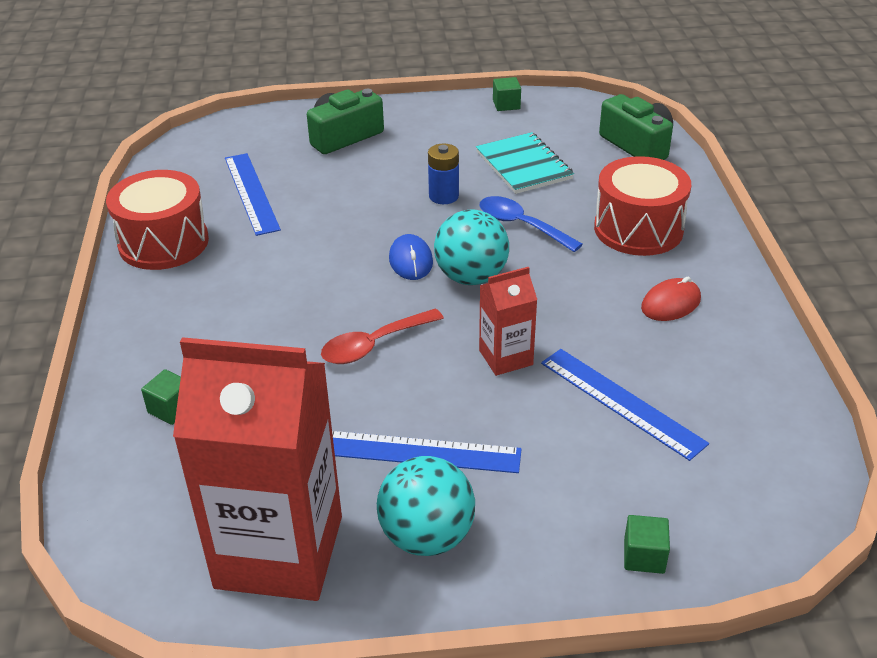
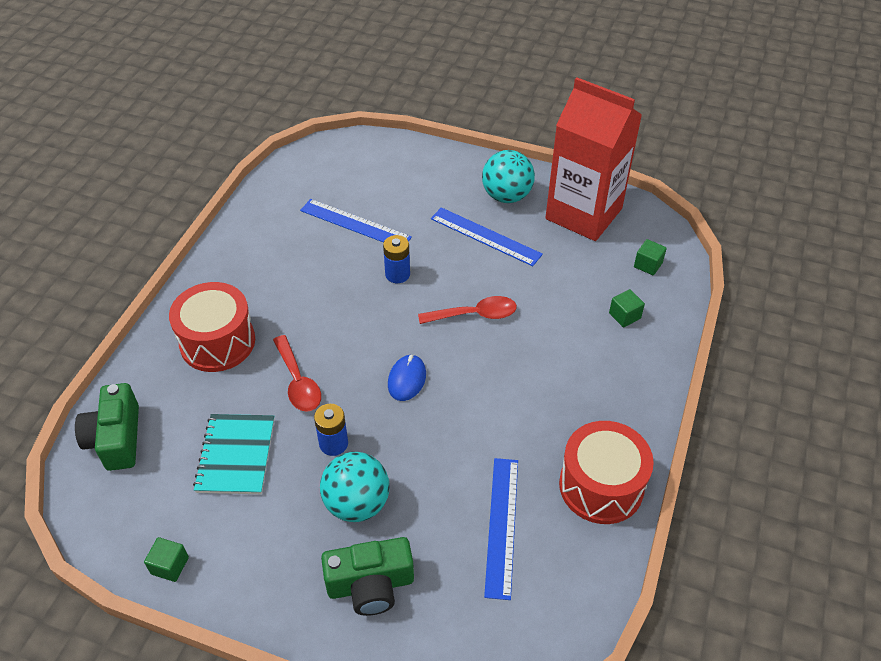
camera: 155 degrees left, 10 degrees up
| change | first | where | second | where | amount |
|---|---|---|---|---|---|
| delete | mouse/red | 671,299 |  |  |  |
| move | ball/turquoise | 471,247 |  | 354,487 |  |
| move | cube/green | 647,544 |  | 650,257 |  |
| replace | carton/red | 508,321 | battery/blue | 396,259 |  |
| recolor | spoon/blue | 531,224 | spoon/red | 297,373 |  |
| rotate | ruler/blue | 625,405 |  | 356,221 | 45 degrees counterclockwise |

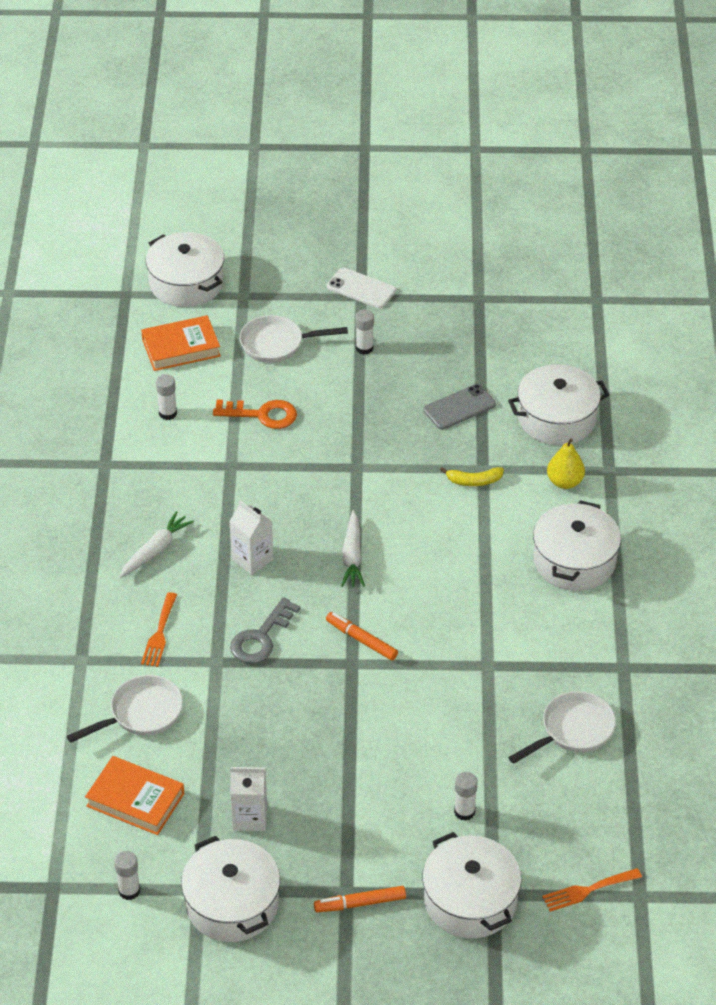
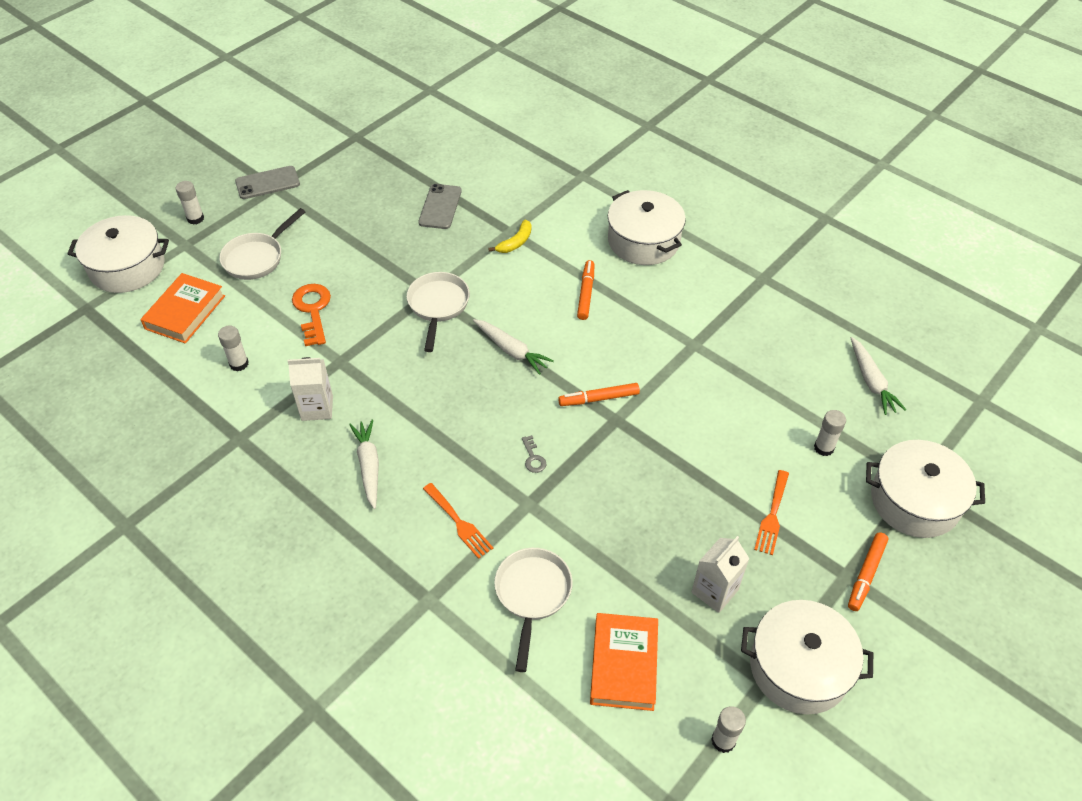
camera: 50 degrees left, 5 degrees up
| change | first | where | second | where | amount |
|---|---|---|---|---|---|
| delete | pot/white | 558,404 |  |  |  |
| delete | pear/yellow | 566,464 |  |  |  |
| insert |  |  | marker/orange | 585,290 |  |
| insert |  |  | carrot/white | 878,376 |  |
| move | carton/white | 251,537 |  | 310,389 |  |
| move | glue stick/white | 364,332 |  | 190,203 |  |
| move | pan/white | 562,727 |  | 438,312 |  |
| move | fork/orange | 592,890 |  | 771,512 |  |
| recolor | phone/white | 361,288 | phone/grey | 267,182 |  |
| rotate | book/orange | 134,795 |  | 624,662 | 60 degrees counterclockwise |
| rotate | key/orange | 255,414 |  | 311,315 | 60 degrees counterclockwise |
| resize | key/grey | 265,630 |  | 534,454 | x0.49 |

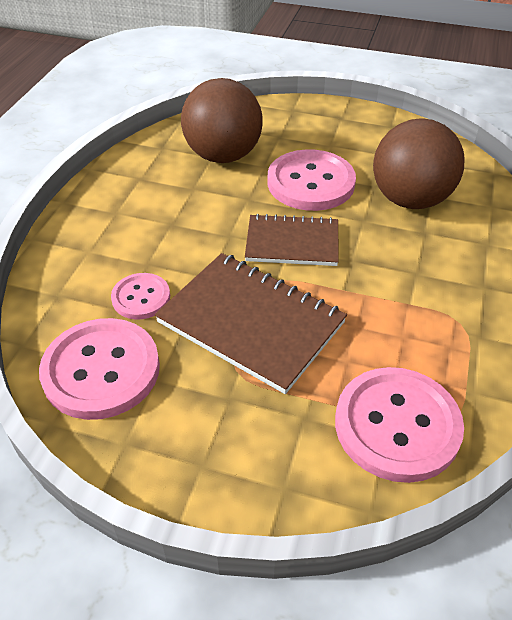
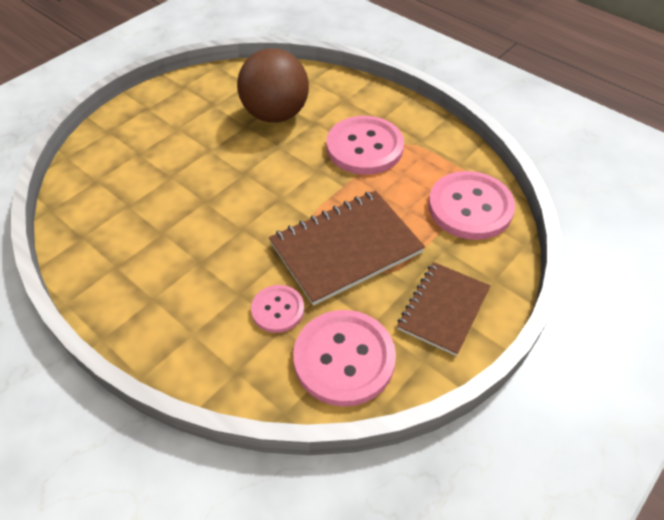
camera: 65 degrees left, 5 degrees up
| change | first | where | second | where | amount |
|---|---|---|---|---|---|
| delete | ball/brown | 222,120 |  |  |  |
| move | notebook/brown | 292,240 |  | 443,309 |  |
| move | button/pink | 311,180 |  | 365,145 |  |

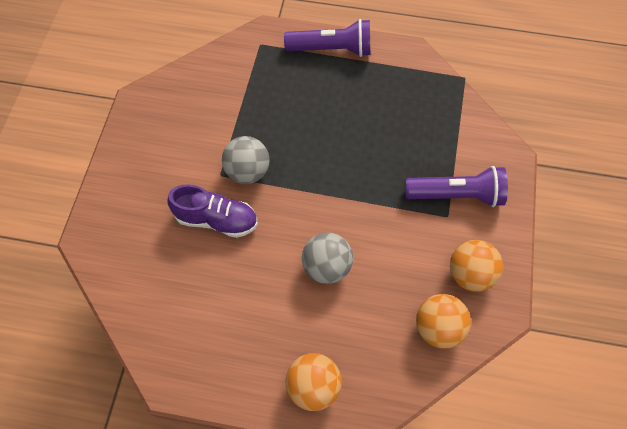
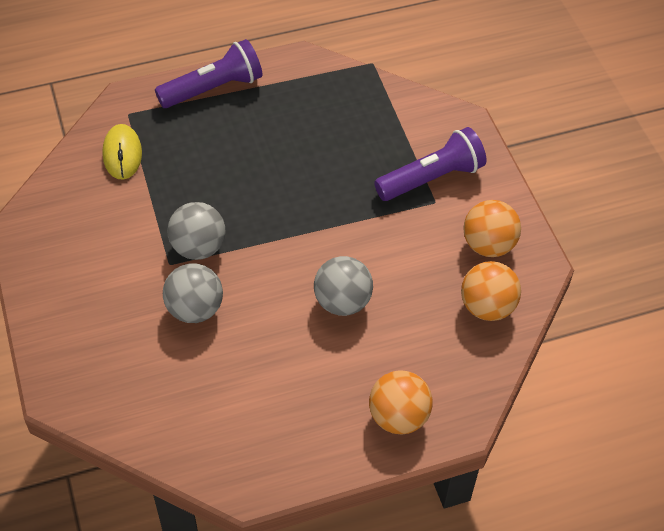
camera: 30 degrees left, 10 degrees down
| change | first | where | second | where | amount |
|---|---|---|---|---|---|
| insert |  |  | mouse/yellow | 122,152 |  |
| replace | shoe/purple | 212,211 | ball/grey | 193,293 |  |

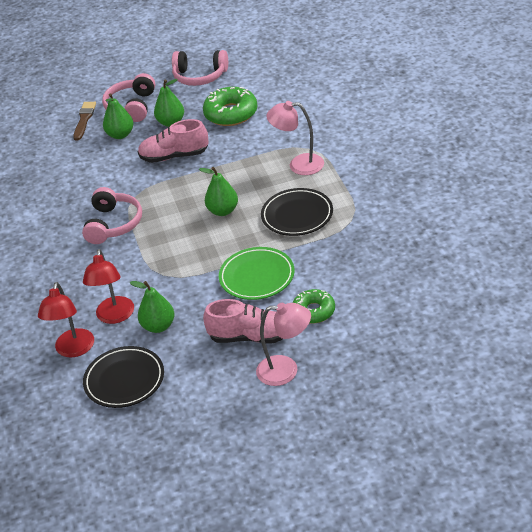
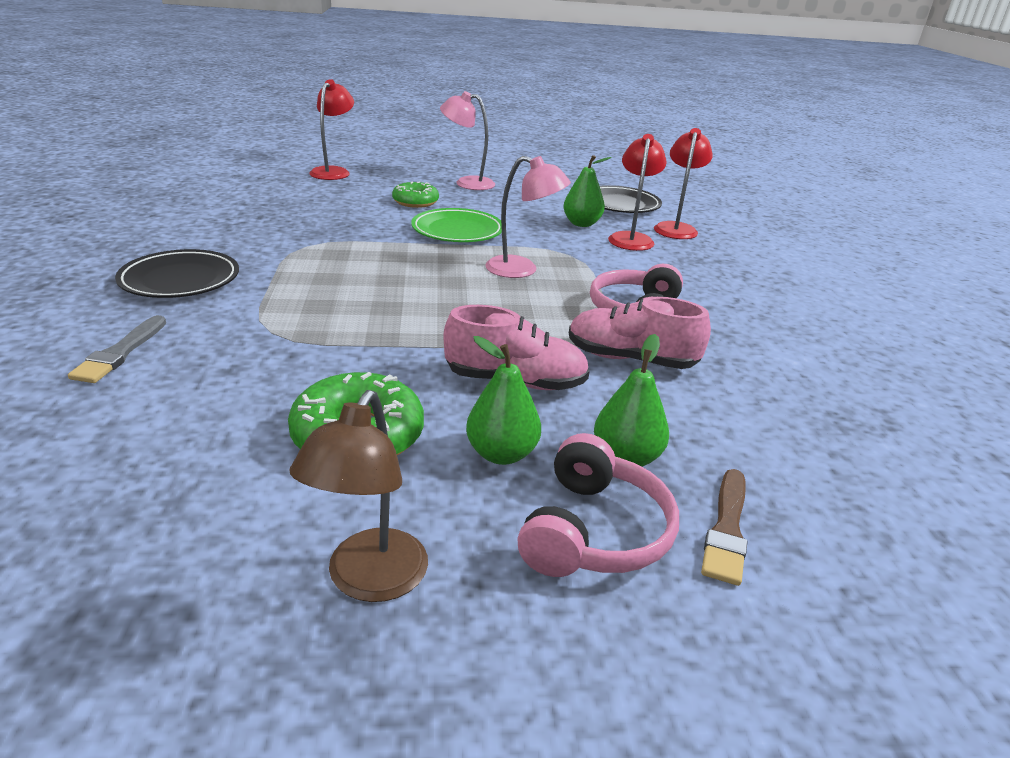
camera: 175 degrees left, 10 degrees down
| change | first | where | second | where | amount |
|---|---|---|---|---|---|
| delete | pear/green | 218,191 |  |  |  |
| insert |  |  | brush/grey | 117,349 |  |
| insert |  |  | lamp/red | 331,129 |  |
| move | shoe/pink | 242,321 |  | 640,333 |  |
| move | plate/black | 297,212 |  | 177,273 |  |
| move | lamp/pink | 295,138 |  | 528,217 |  |
| replace | headphones/pink | 200,68 | lamp/brown | 358,496 |  |

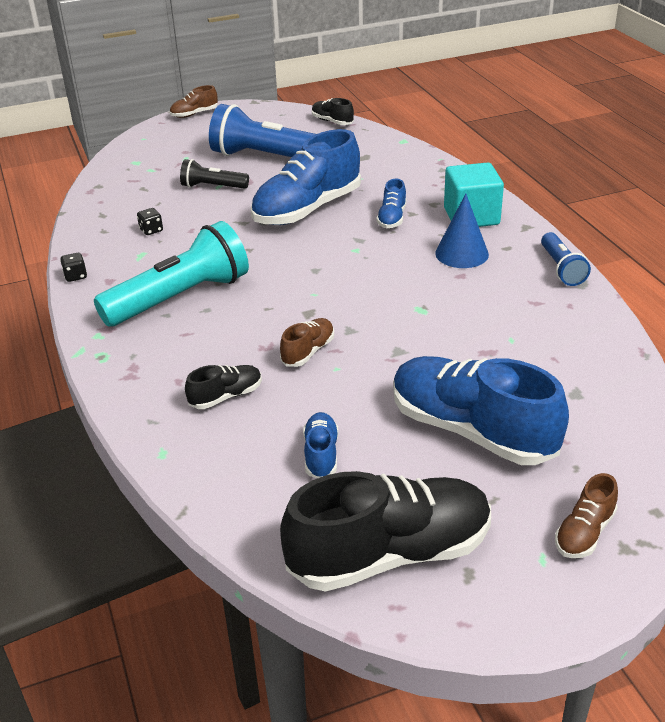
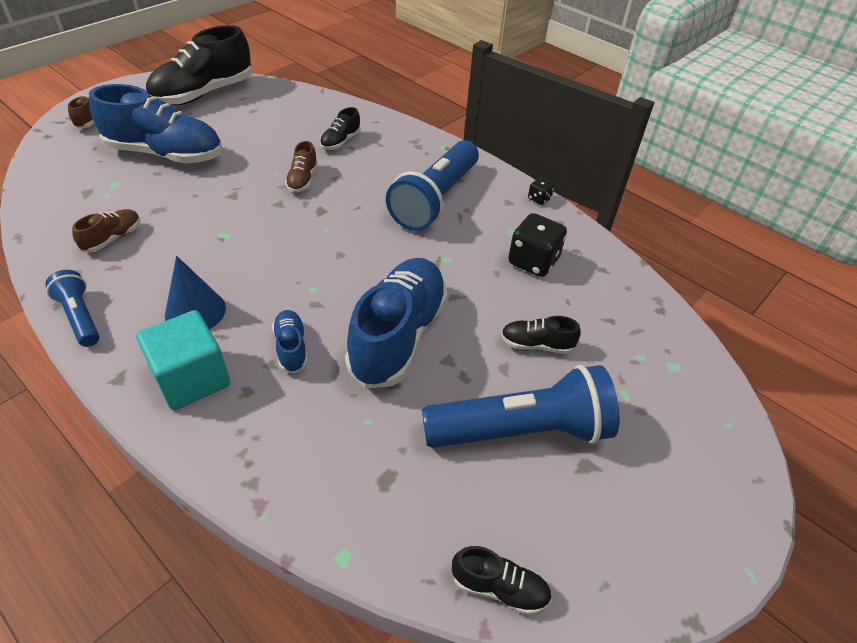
camera: 150 degrees right, 10 degrees up
| change | first | where | second | where | amount |
|---|---|---|---|---|---|
| delete | shoe/blue | 320,445 |  |  |  |
| move | shoe/brown | 194,101 |  | 106,231 |  |
| replace | flashlight/black | 214,174 | shoe/black | 541,335 |  |
| recolor | flashlight/turquoise | 171,273 | flashlight/blue | 432,185 |  |
| resize | dice/black | 150,221 |  | 537,245 | x2.05 |

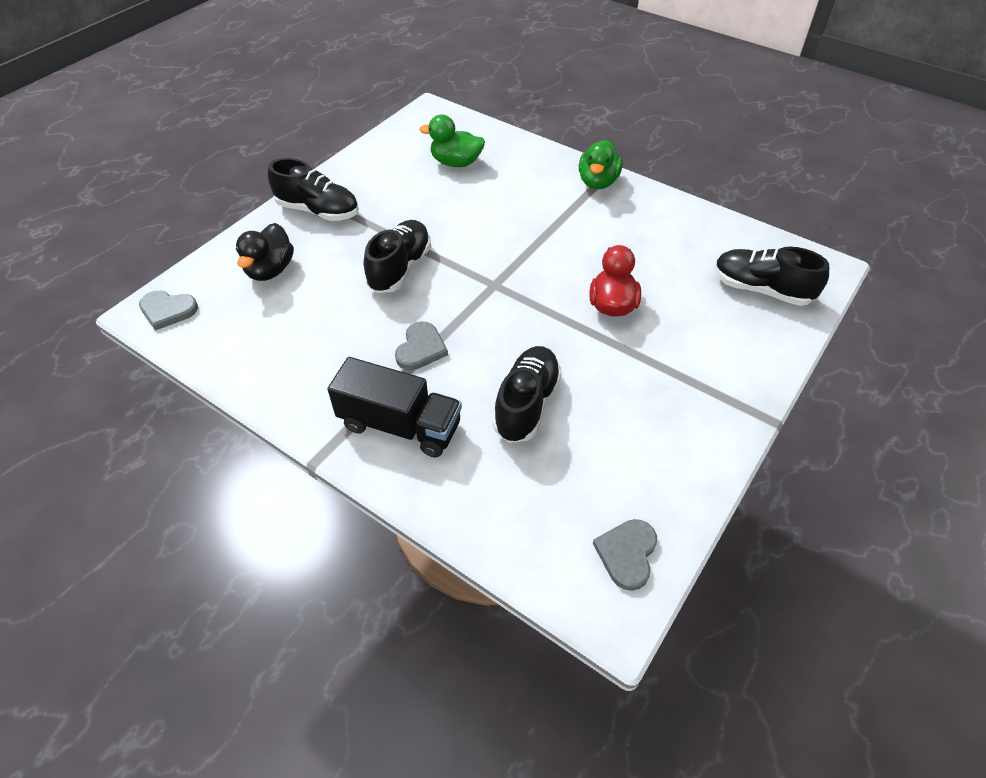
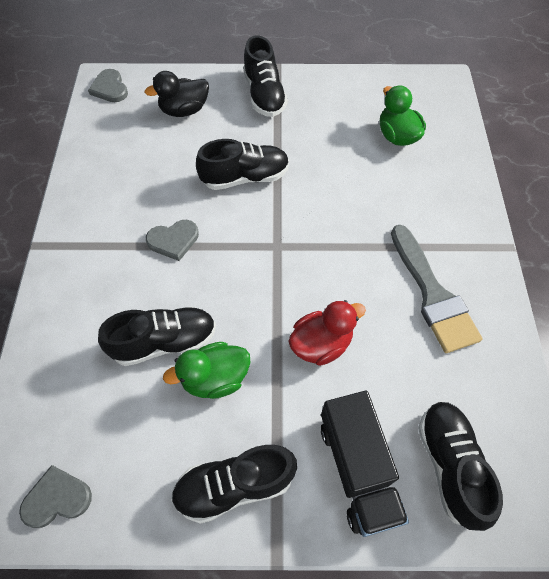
camera: 55 degrees right, 10 degrees up
| change | first | where | second | where | amount |
|---|---|---|---|---|---|
| insert |  |  | shoe/black | 234,484 |  |
| insert |  |  | brush/grey | 437,289 |  |
| move | truck/black | 395,407 |  | 365,464 |  |
| move | duck/green | 601,164 |  | 206,370 |  |

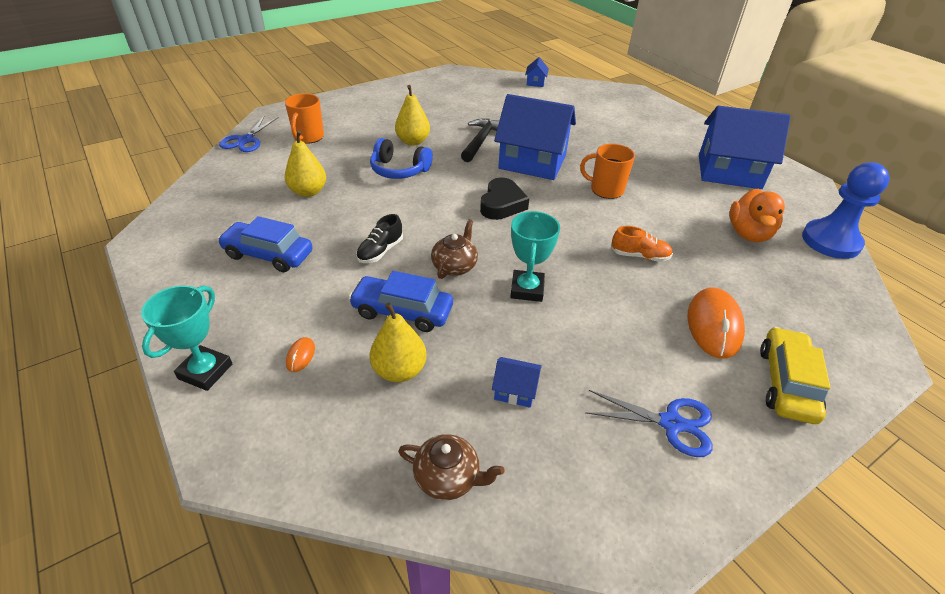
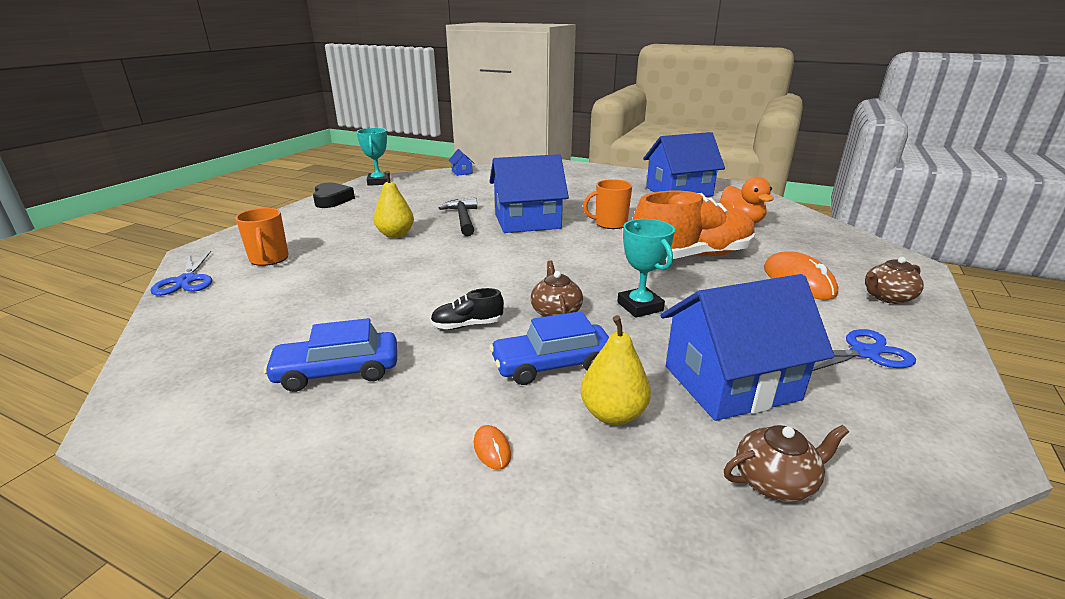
camera: 30 degrees left, 15 degrees down
| change | first | where | second | where | amount |
|---|---|---|---|---|---|
| delete | pear/yellow | 305,163 |  |  |  |
| delete | headphones/blue | 401,158 |  |  |  |
| delete | pawn/blue | 846,210 |  |  |  |
| move | trophy/turquoise | 186,338 |  | 372,157 |  |
| move | heart/black | 504,199 |  | 334,195 |  |
| replace | car/yellow | 795,375 | teapot/brown | 894,280 |  |
| rotate | shoe/black | 379,238 |  | 467,308 | 75 degrees clockwise |
| resize | house/blue | 517,382 |  | 747,347 | x2.42 |
| resize | shoe/orange | 642,244 |  | 694,225 | x2.38 |

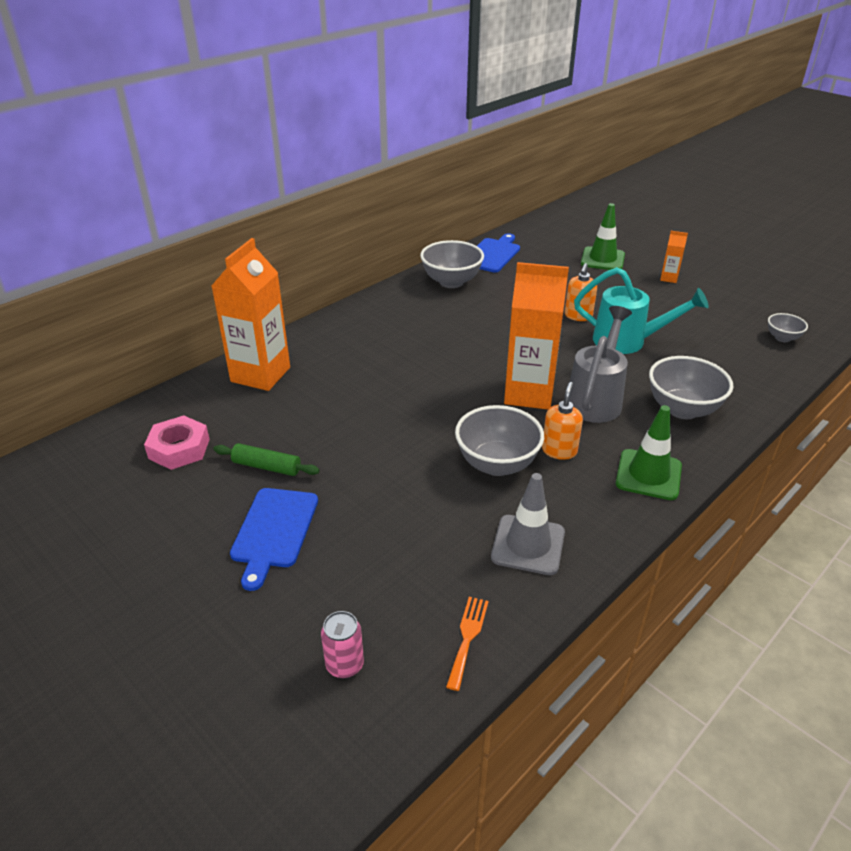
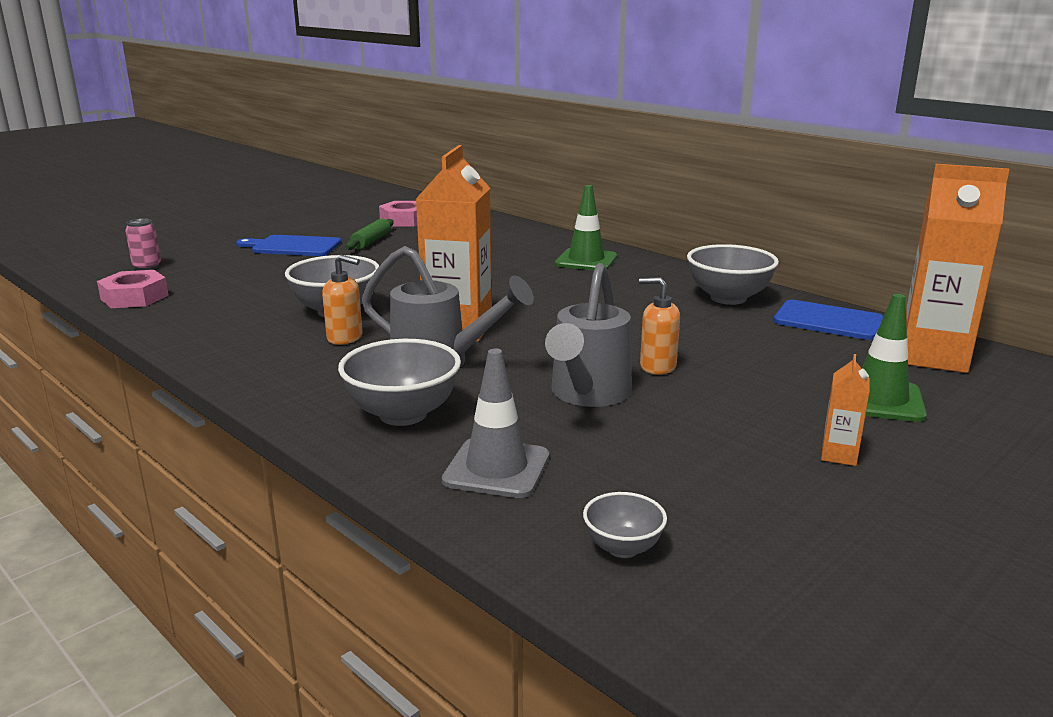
camera: 90 degrees right, 15 degrees down
| change | first | where | second | where | amount |
|---|---|---|---|---|---|
| move | carton/orange | 251,314 |  | 958,268 |  |
| move | traffic cone/grey | 528,524 |  | 495,423 |  |
| move | traffic cone/green | 649,452 |  | 586,227 |  |
| replace | fork/orange | 467,644 | nut/pink | 133,289 |  |
| recolor | watering can/turquoise | 641,310 | watering can/grey | 588,335 |  |

